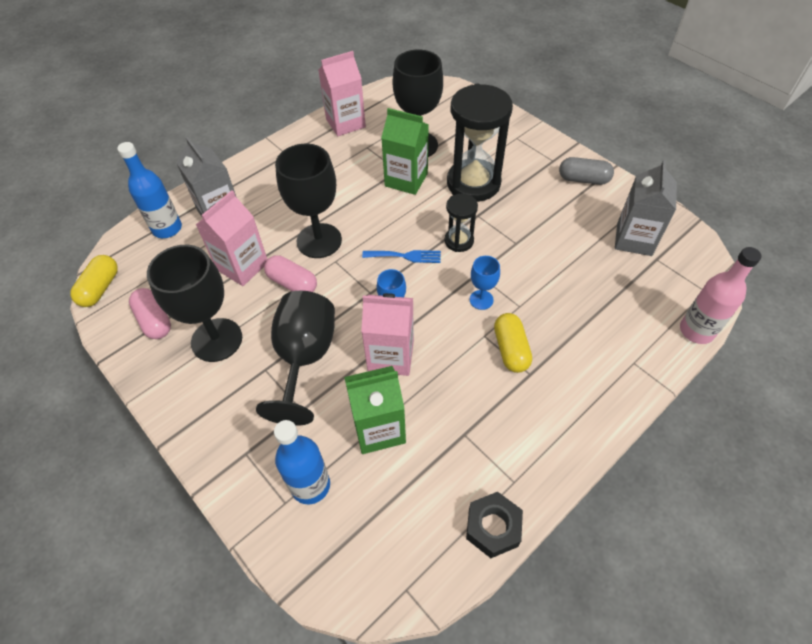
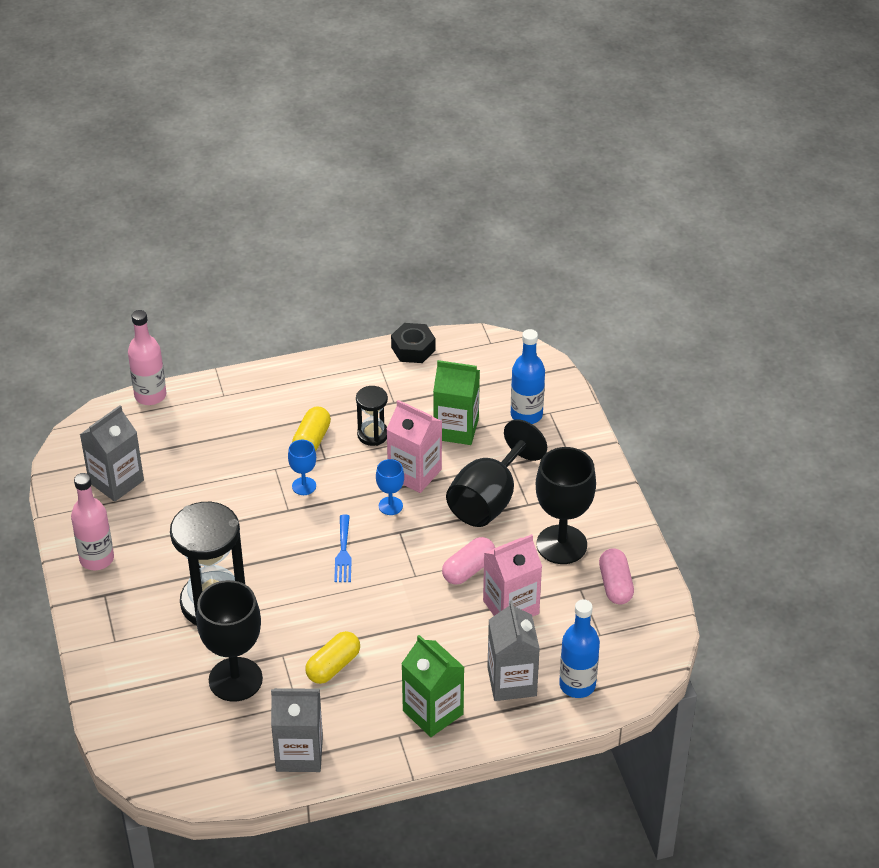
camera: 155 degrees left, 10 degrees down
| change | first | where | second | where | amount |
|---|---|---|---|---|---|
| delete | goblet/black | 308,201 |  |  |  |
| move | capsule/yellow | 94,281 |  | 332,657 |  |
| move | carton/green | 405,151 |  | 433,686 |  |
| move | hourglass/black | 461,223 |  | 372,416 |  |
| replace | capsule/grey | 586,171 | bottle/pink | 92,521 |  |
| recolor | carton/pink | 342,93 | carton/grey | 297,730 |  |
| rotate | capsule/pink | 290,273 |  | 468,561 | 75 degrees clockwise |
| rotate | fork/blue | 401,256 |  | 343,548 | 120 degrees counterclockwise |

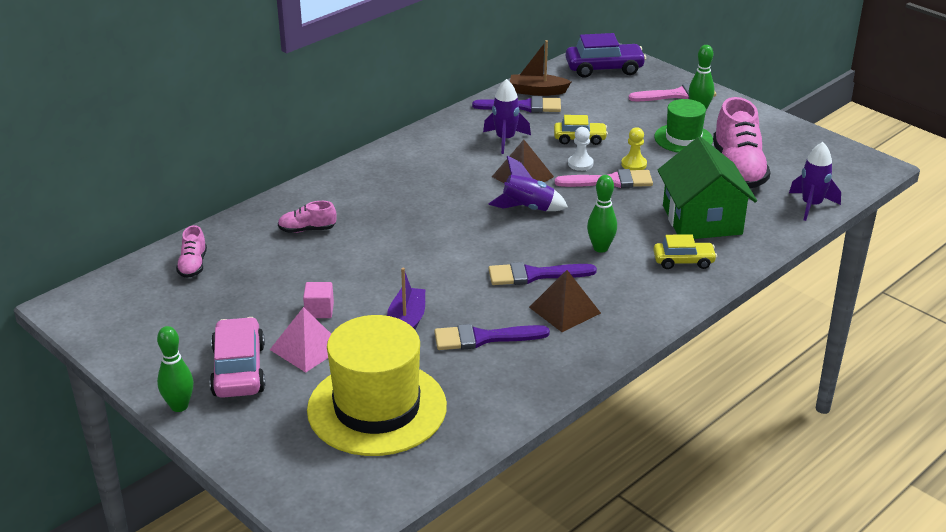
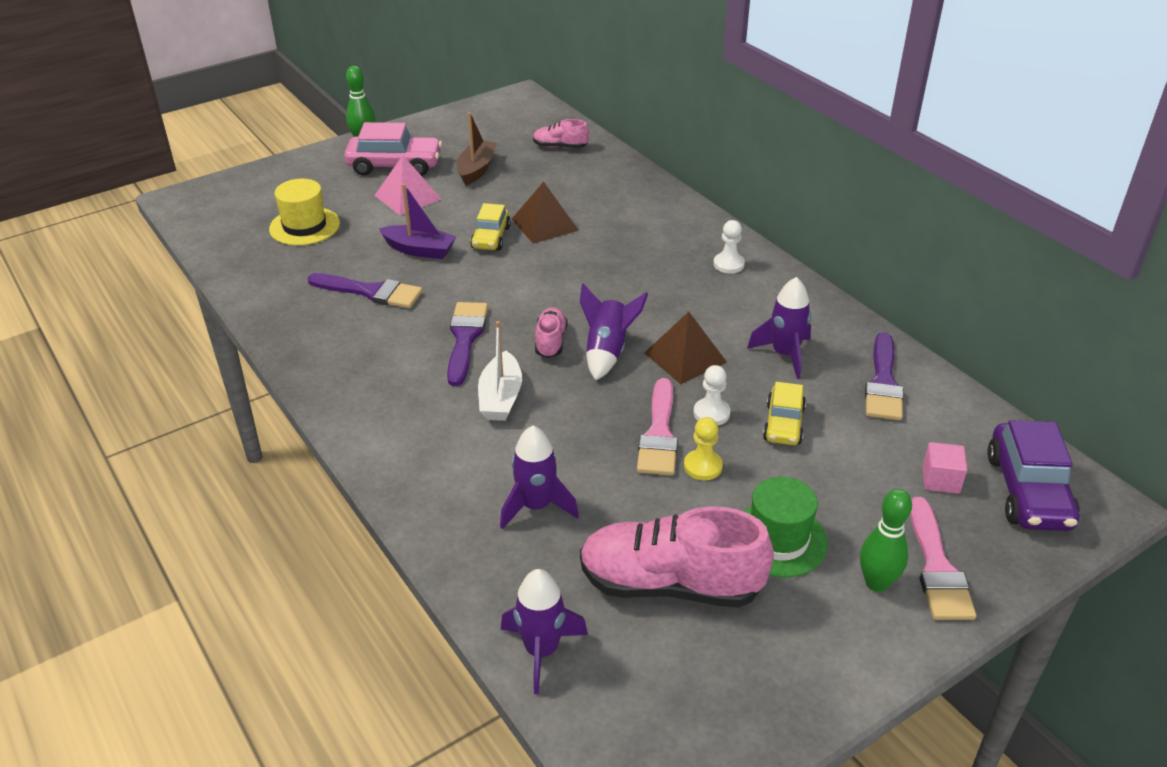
camera: 100 degrees right, 5 degrees up
| change | first | where | second | where | amount |
|---|---|---|---|---|---|
| insert |  |  | pawn/white | 729,247 |  |
| move | shoe/pink | 307,217 |  | 551,332 |  |
| move | cube/pink | 318,300 |  | 945,468 |  |
| move | boat/brown | 540,68 |  | 477,148 |  |
| move | pyramid/brown | 565,301 |  | 545,212 |  |
| move | car/yellow | 685,251 |  | 490,226 |  |
| replace | bowling pin/green | 602,214 | boat/white | 500,371 |  |
| replace | house/green | 707,188 | rocket/purple | 539,477 |  |
| rotate | brush/purple | 492,337 |  | 365,290 | 105 degrees clockwise |
| resize | hat/yellow | 377,385 |  | 304,212 | x0.56 |

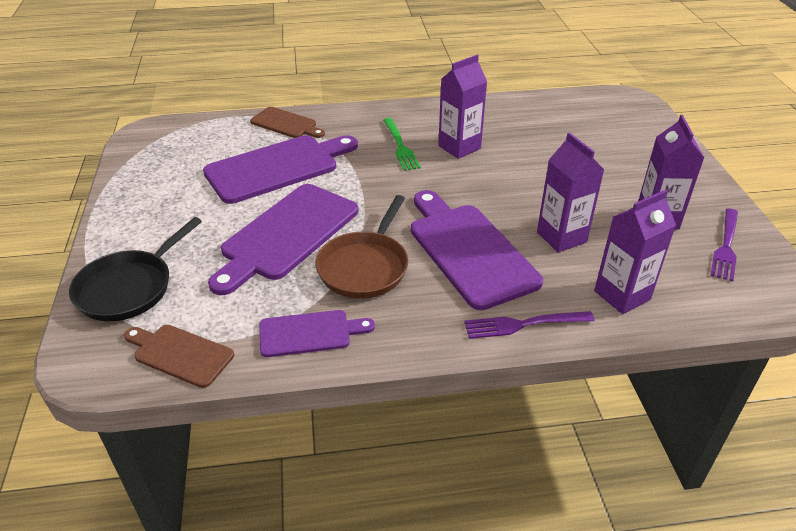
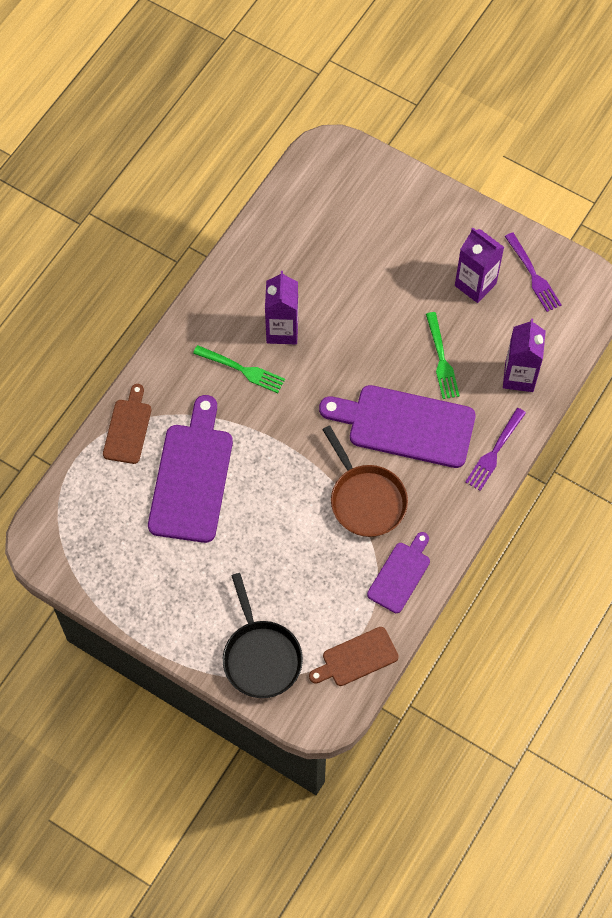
camera: 50 degrees left, 25 degrees up
| change | first | where | second | where | amount |
|---|---|---|---|---|---|
| delete | cutting board/purple | 283,239 |  |  |  |
| replace | carton/purple | 570,192 | fork/green | 443,355 |  |
| rotate | cutting board/brown | 287,122 |  | 127,424 | 60 degrees counterclockwise |

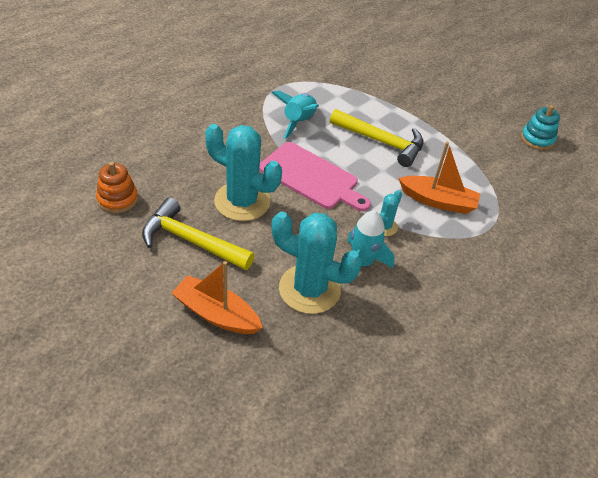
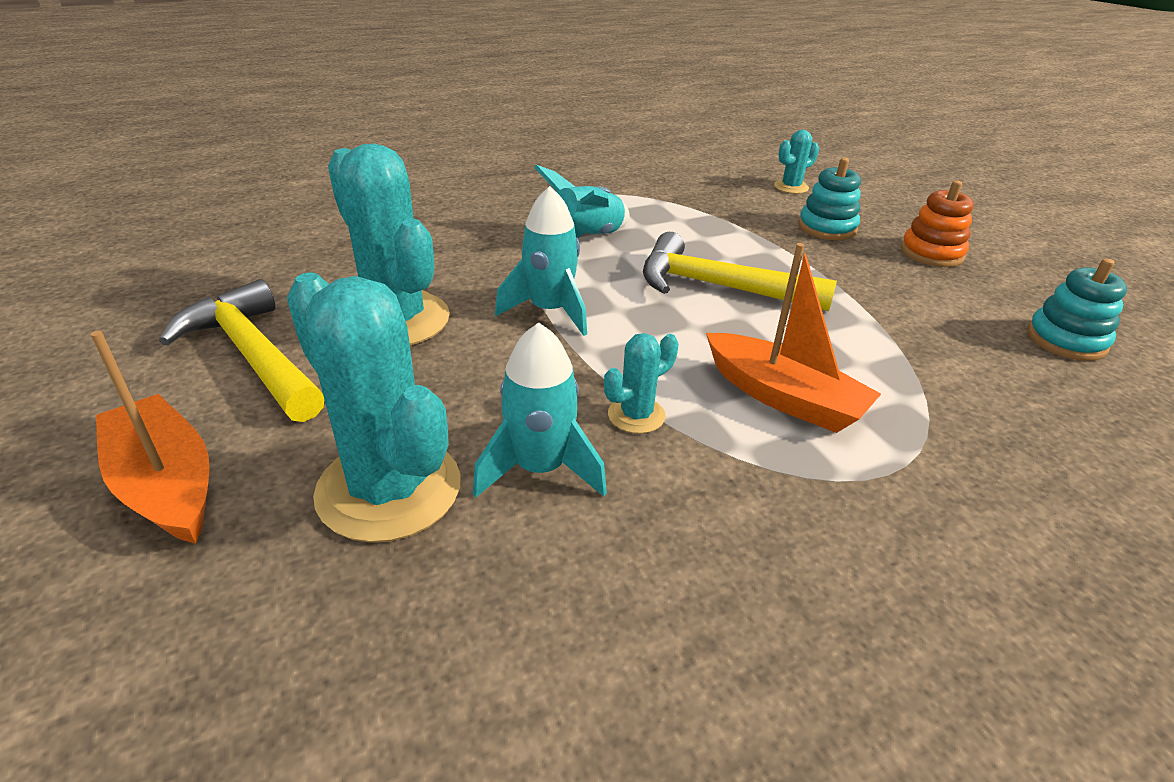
camera: 25 degrees right, 10 degrees down
| change | first | where | second | where | amount |
|---|---|---|---|---|---|
| insert |  |  | cactus/turquoise | 796,162 |  |
| insert |  |  | stacking toy/turquoise | 829,199 |  |
| move | stacking toy/orange | 117,187 |  | 937,223 |  |
| replace | cutting board/pink | 315,176 | rocket/turquoise | 541,261 |  |
| rotate | hammer/yellow | 376,138 |  | 740,272 | 150 degrees clockwise |

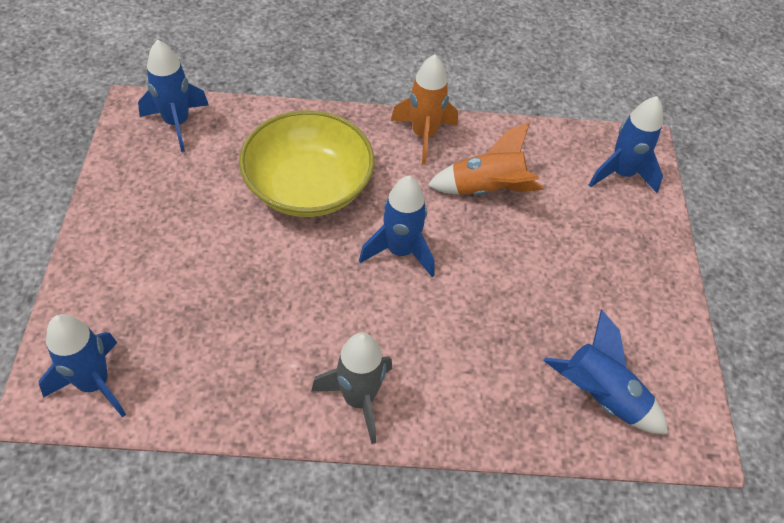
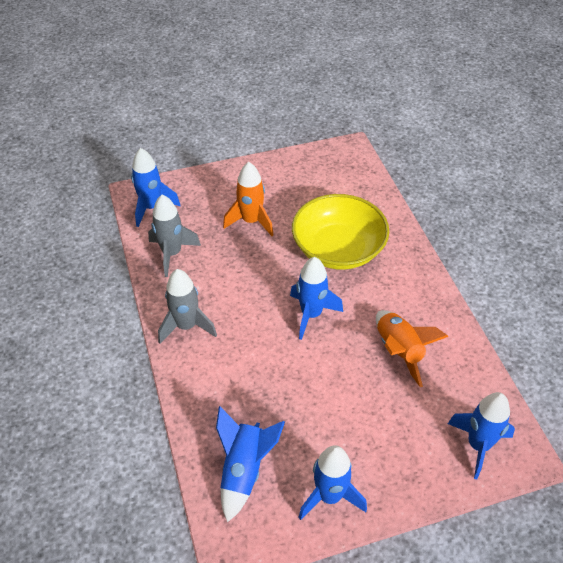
camera: 75 degrees right, 5 degrees down
| change | first | where | second | where | amount |
|---|---|---|---|---|---|
| insert |  |  | rocket/grey | 174,236 |  |
| move | rocket/blue | 173,96 |  | 332,482 |  |
| move | rocket/orange | 424,109 |  | 248,199 |  |

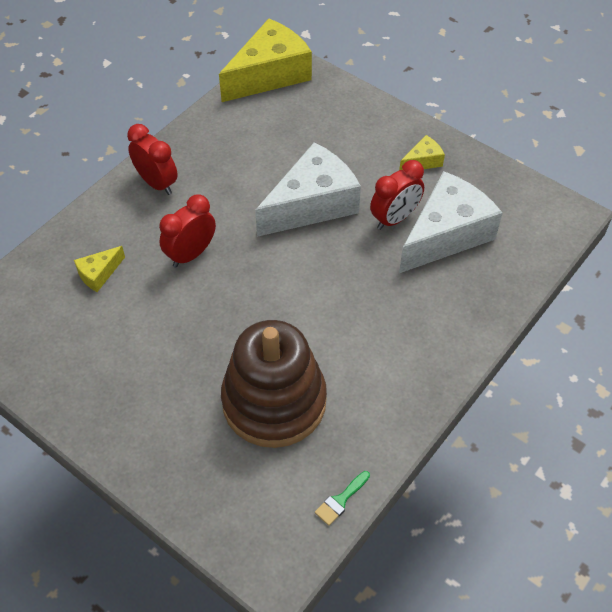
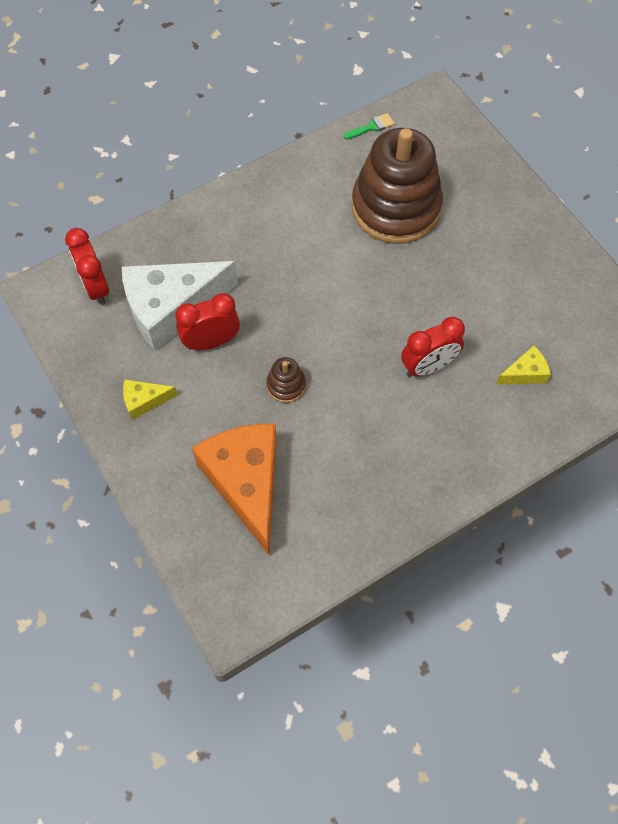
camera: 160 degrees left, 10 degrees up
| change | first | where | second | where | amount |
|---|---|---|---|---|---|
| delete | cheese/yellow | 265,60 |  |  |  |
| insert |  |  | cheese/orange | 234,489 |  |
| move | clock/red | 152,159 |  | 87,266 |  |
| replace | cheese/white | 308,189 | stacking toy/brown | 286,380 |  |

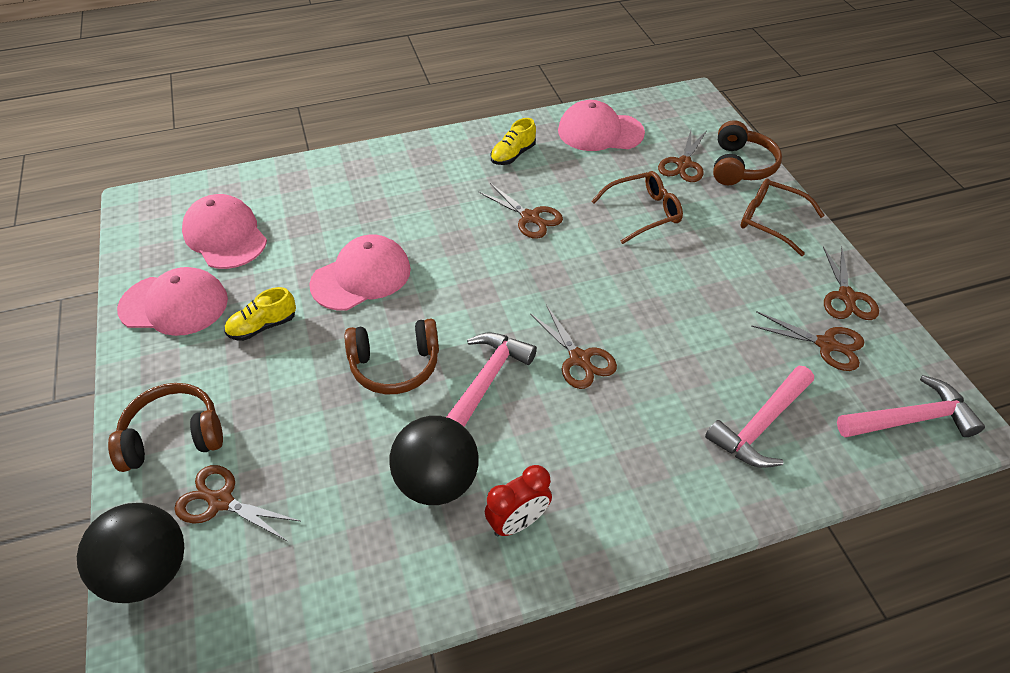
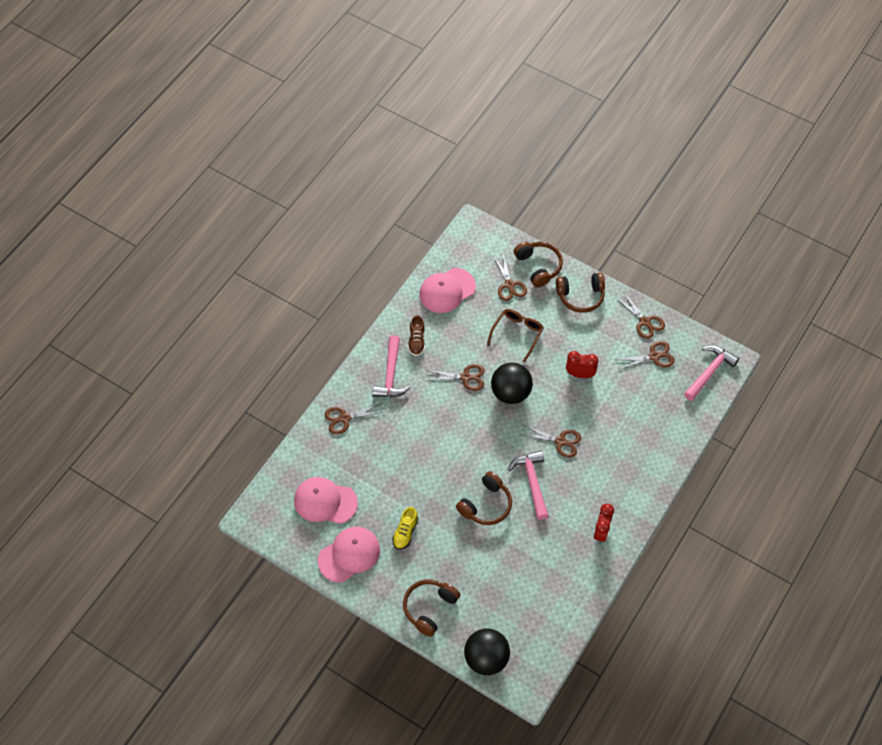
camera: 40 degrees left, 10 degrees up
| change | first | where | second | where | amount |
|---|---|---|---|---|---|
| delete | cap/pink | 360,272 |  |  |  |
| insert |  |  | clock/red | 582,364 |  |
| move | scissors/brown | 237,503 |  | 355,418 |  |
| move | ball/black | 434,460 |  | 512,383 |  |
| move | hammer/pink | 759,417 |  | 391,366 |  |
| replace | glasses/brown | 783,217 | headphones/brown | 580,292 |  |
| recolor | shoe/yellow | 513,141 | shoe/brown | 416,335 |  |

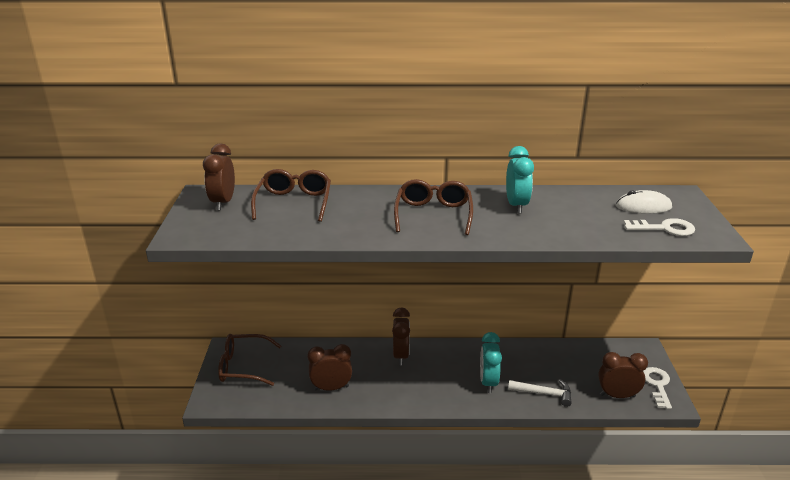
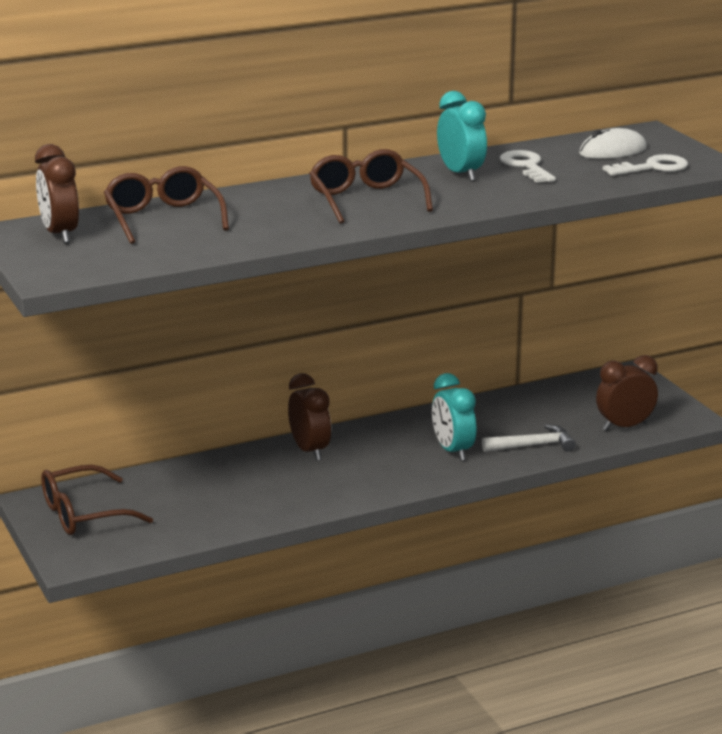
camera: 25 degrees left, 5 degrees down
| change | first | where | second | where | amount |
|---|---|---|---|---|---|
| delete | clock/brown | 329,367 |  |  |  |
| move | key/white | 657,388 |  | 528,166 |  |

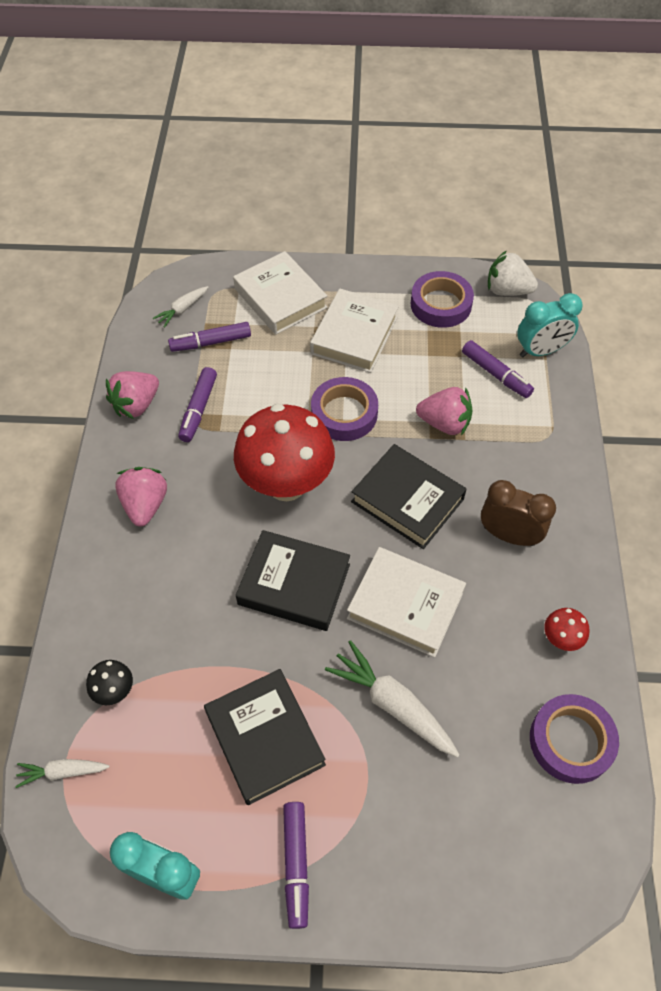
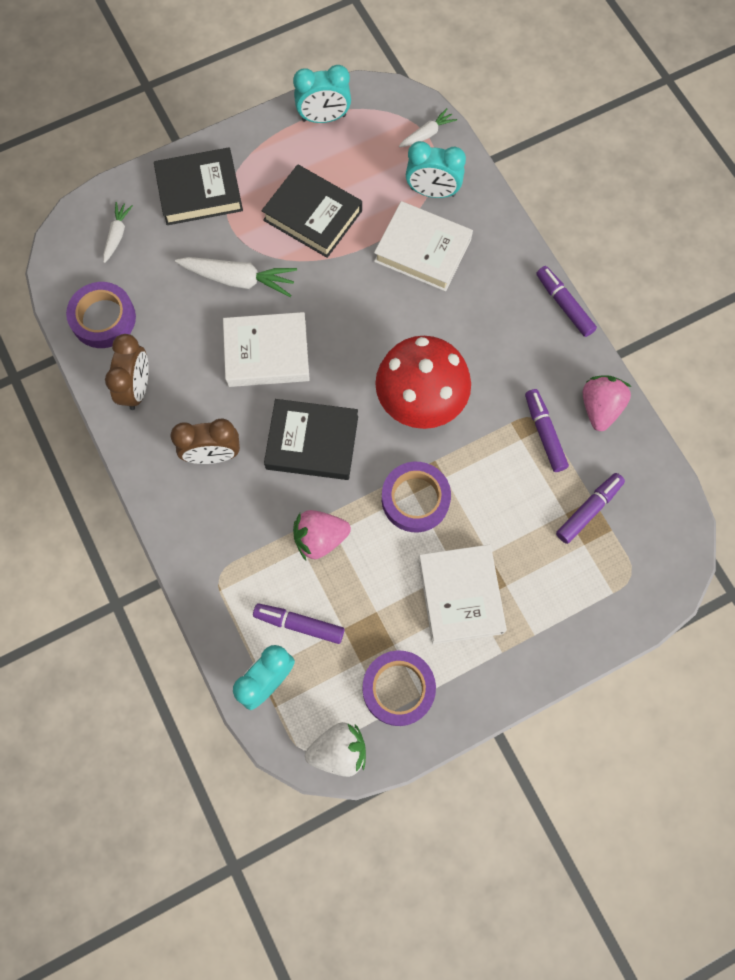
camera: 150 degrees right, 15 degrees up
| change | first | where | second | where | amount |
|---|---|---|---|---|---|
| delete | strawberry/pink | 141,497 |  |  |  |
| move | carrot/white | 180,307 |  | 118,232 |  |
| move | book/white | 280,293 |  | 423,246 |  |
| move | book/black | 293,580 |  | 198,186 |  |
| move | marker/purple | 296,865 |  | 566,301 |  |
| replace | mushroom/black | 109,682 | clock/turquoise | 436,169 |  |
| replace | mushroom/red | 567,629 | clock/brown | 127,372 |  |

